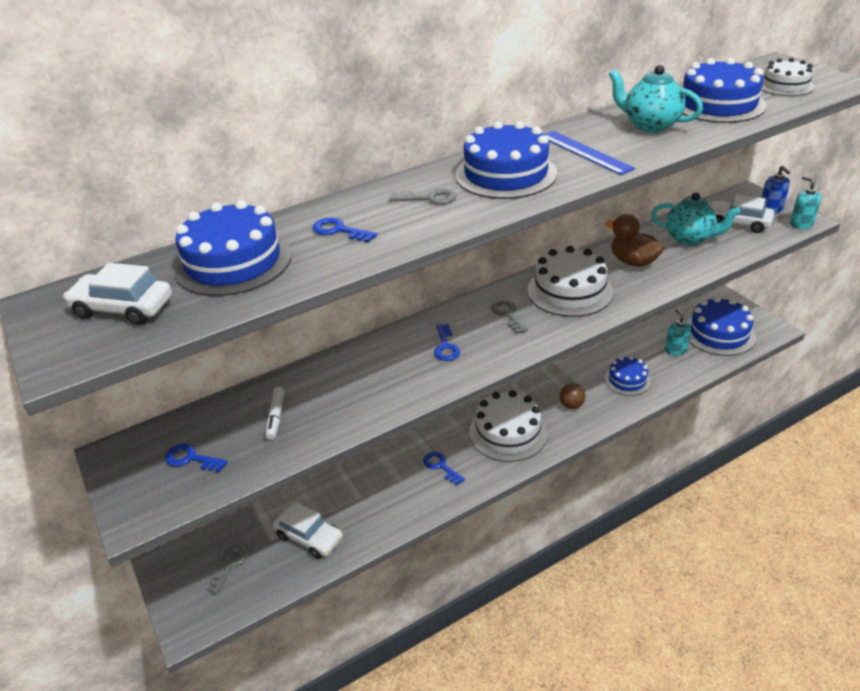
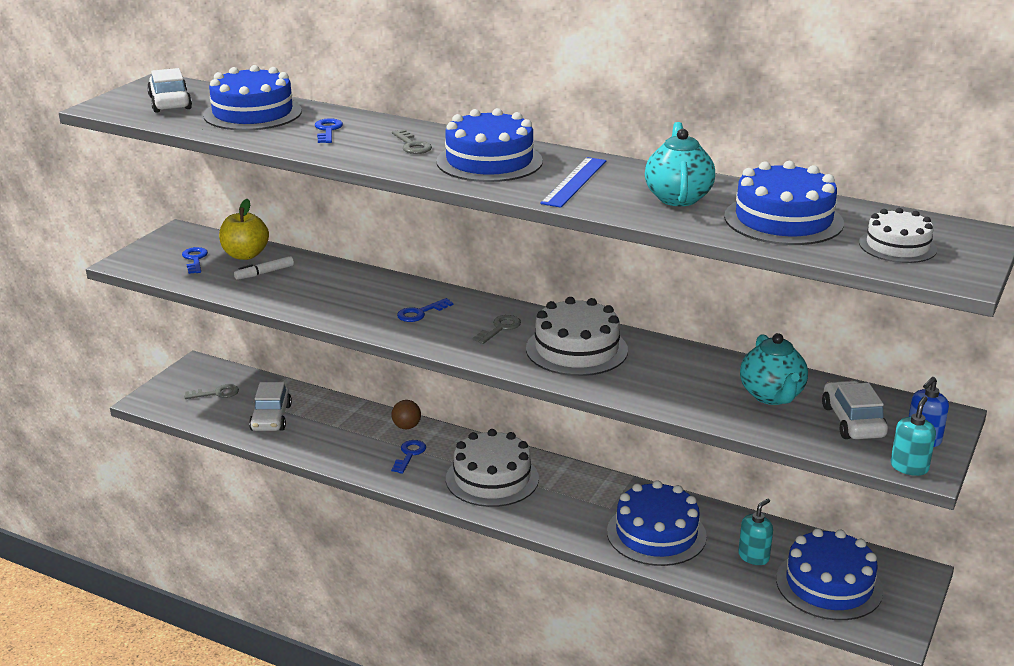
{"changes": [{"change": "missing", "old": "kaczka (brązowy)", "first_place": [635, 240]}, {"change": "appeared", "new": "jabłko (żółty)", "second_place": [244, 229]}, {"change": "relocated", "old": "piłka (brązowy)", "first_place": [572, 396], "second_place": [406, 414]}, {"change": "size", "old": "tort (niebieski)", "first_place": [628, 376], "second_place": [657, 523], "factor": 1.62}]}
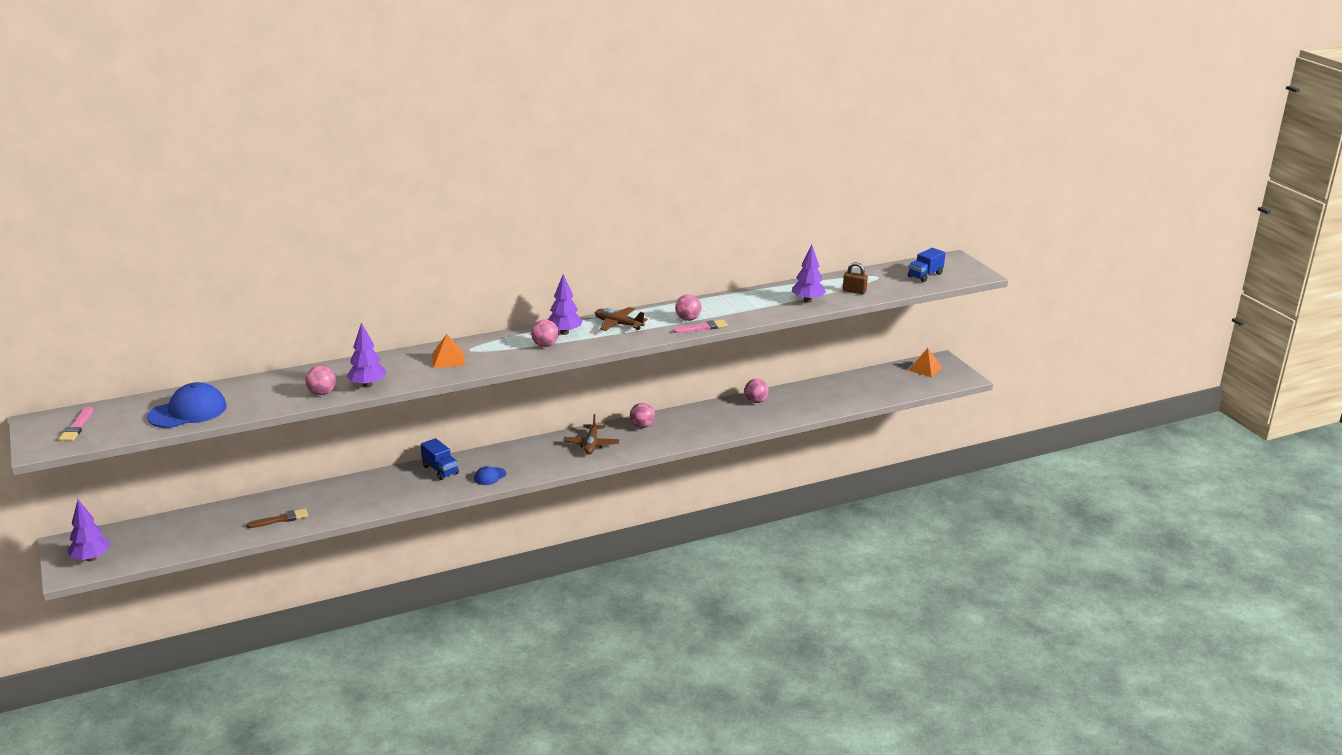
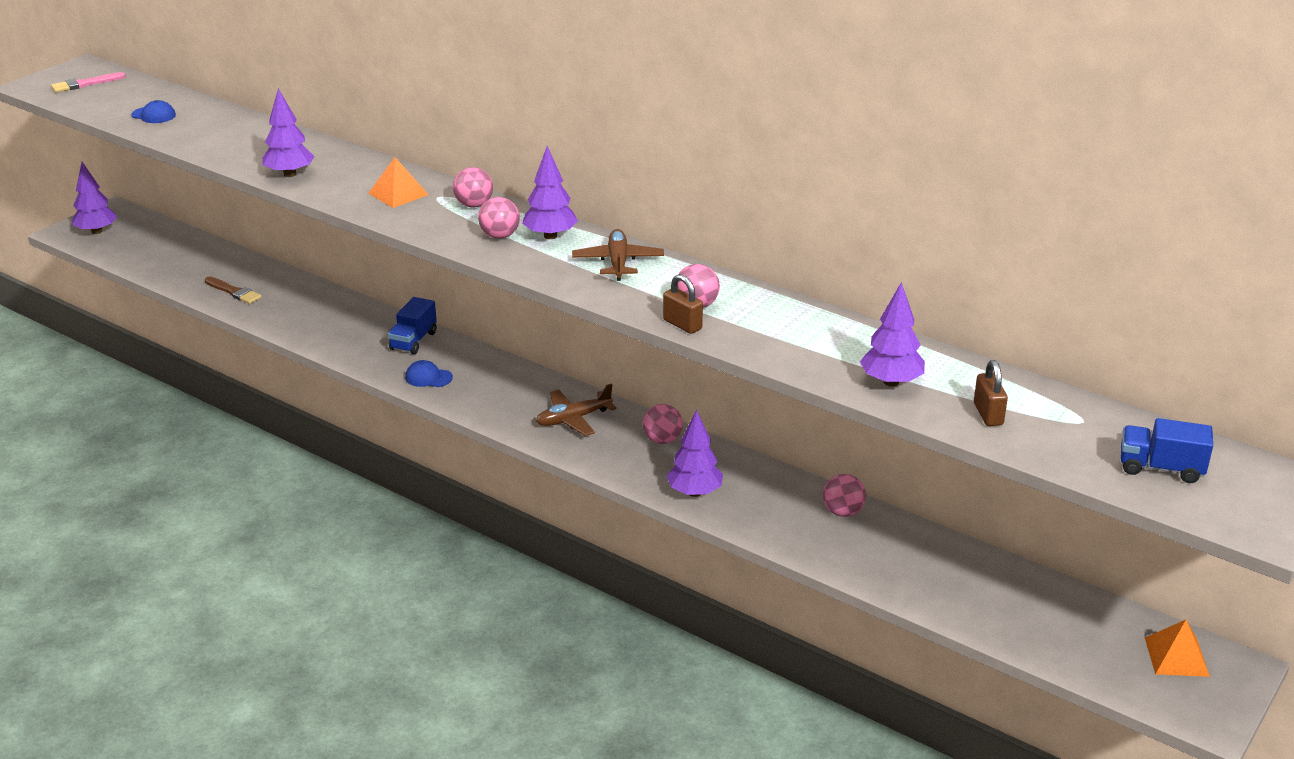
{"changes": [{"change": "appeared", "new": "drzewko (fioletowy)", "second_place": [695, 453]}, {"change": "relocated", "old": "piłka (różowy)", "first_place": [320, 380], "second_place": [473, 187]}, {"change": "exchanged", "old": "pędzel (różowy)", "new": "kłódka (brązowy)", "first_place": [700, 326], "second_place": [683, 304]}, {"change": "size", "old": "czapka (niebieski)", "first_place": [187, 405], "second_place": [153, 111], "factor": 0.5}]}
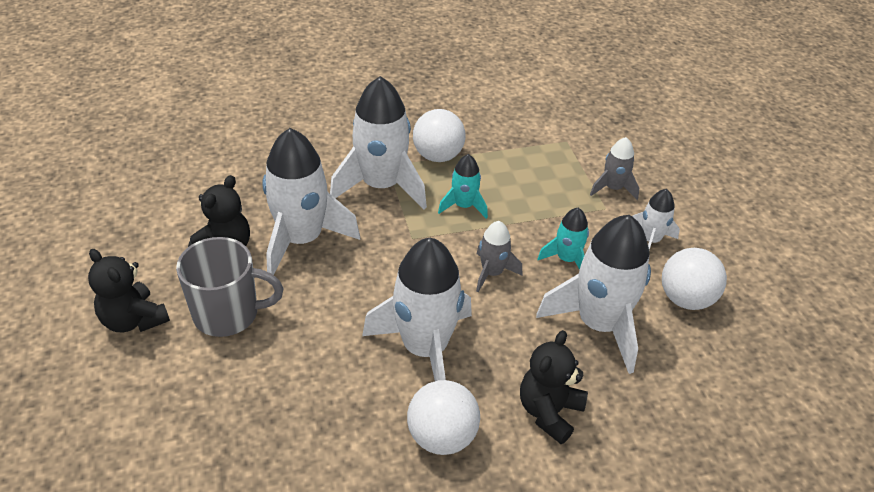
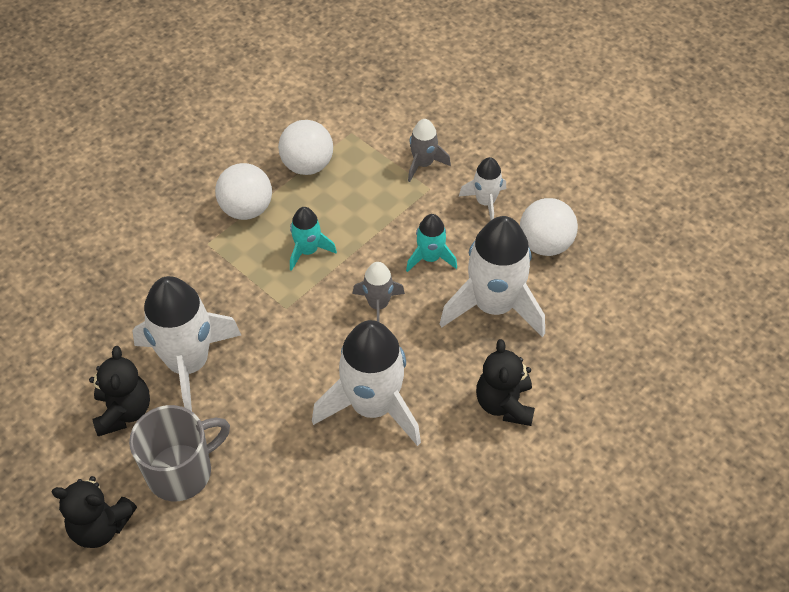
{"changes": [{"change": "missing", "old": "rakieta (biały)", "first_place": [378, 142]}, {"change": "relocated", "old": "piłka (biały)", "first_place": [443, 417], "second_place": [305, 147]}]}
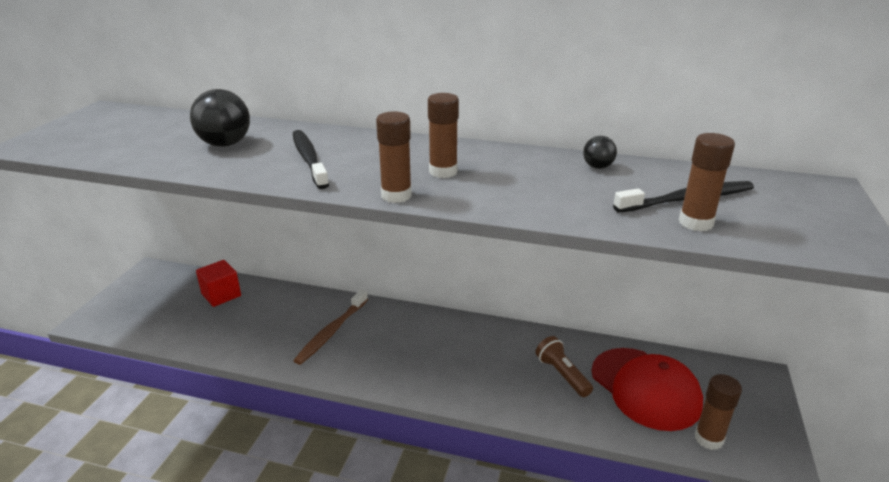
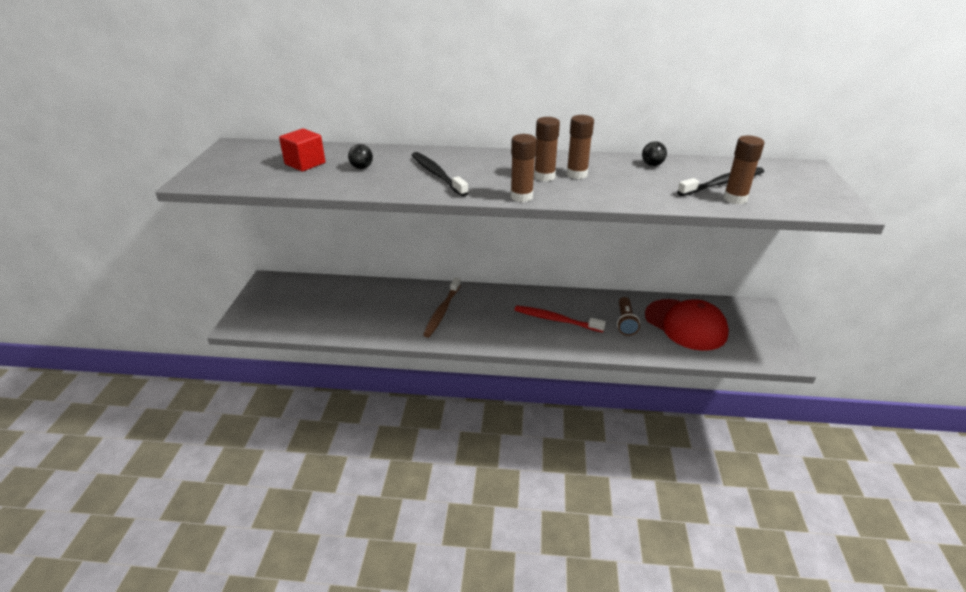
{"changes": [{"change": "appeared", "new": "szczoteczka do zębów (czerwony)", "second_place": [560, 319]}, {"change": "relocated", "old": "sześcian (czerwony)", "first_place": [218, 283], "second_place": [302, 150]}, {"change": "relocated", "old": "klej w sztyfcie (brązowy)", "first_place": [718, 412], "second_place": [580, 147]}, {"change": "spun", "old": "latarka (brązowy)", "first_place": [564, 366], "second_place": [628, 316], "degrees": -135}, {"change": "size", "old": "piłka (czarny)", "first_place": [220, 118], "second_place": [360, 156], "factor": 0.54}]}
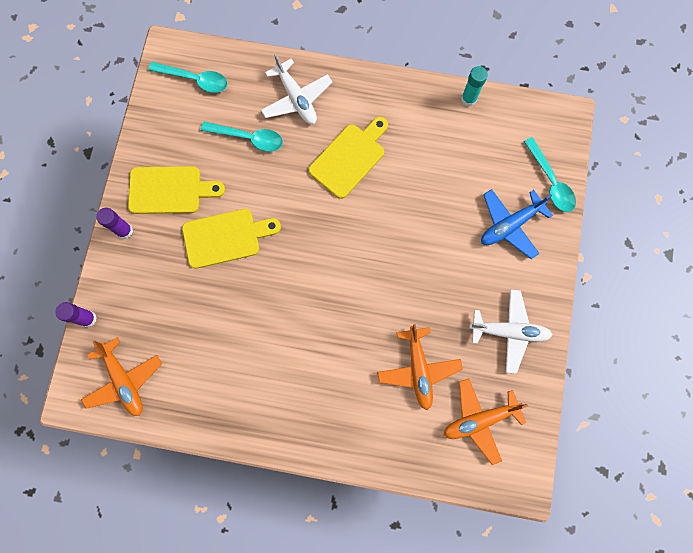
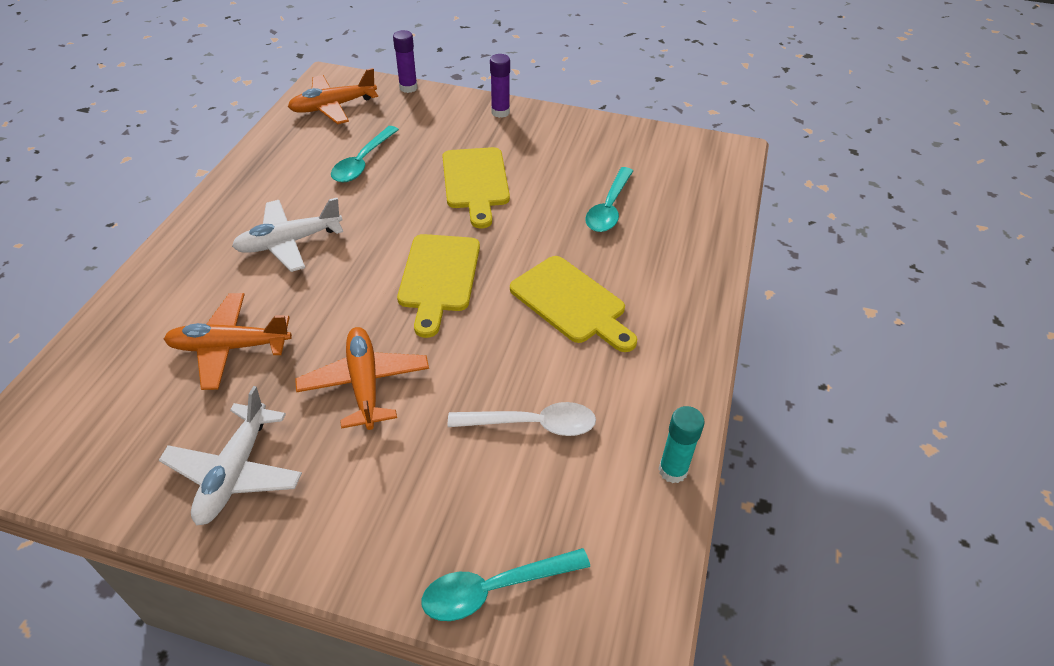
{"changes": [{"change": "missing", "old": "samolot (niebieski)", "first_place": [517, 224]}, {"change": "appeared", "new": "łyżka (biały)", "second_place": [522, 419]}, {"change": "relocated", "old": "deska do krojenia (żółty)", "first_place": [176, 190], "second_place": [438, 286]}, {"change": "relocated", "old": "łyżka (turkusowy)", "first_place": [188, 77], "second_place": [365, 154]}, {"change": "relocated", "old": "samolot (biały)", "first_place": [296, 89], "second_place": [287, 235]}, {"change": "relocated", "old": "samolot (pomarańczowy)", "first_place": [486, 421], "second_place": [362, 378]}]}
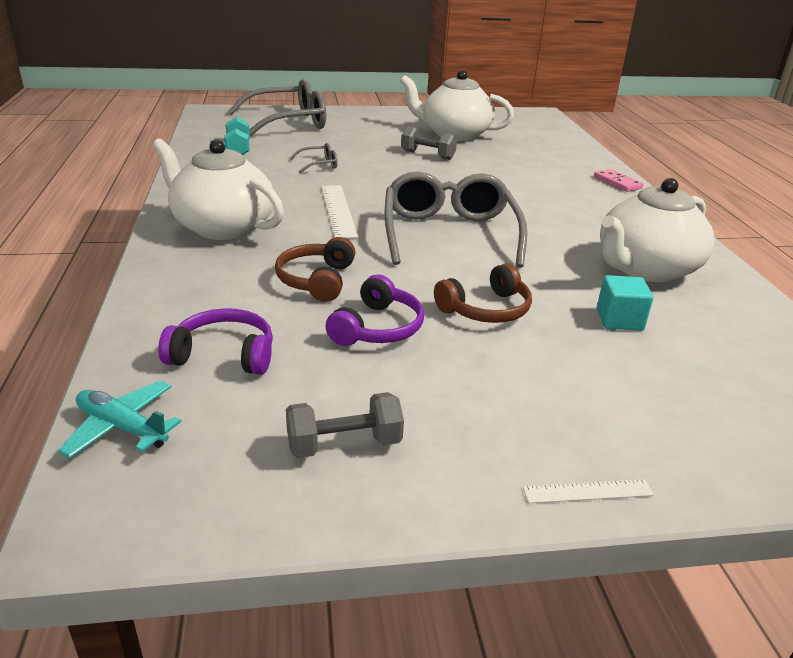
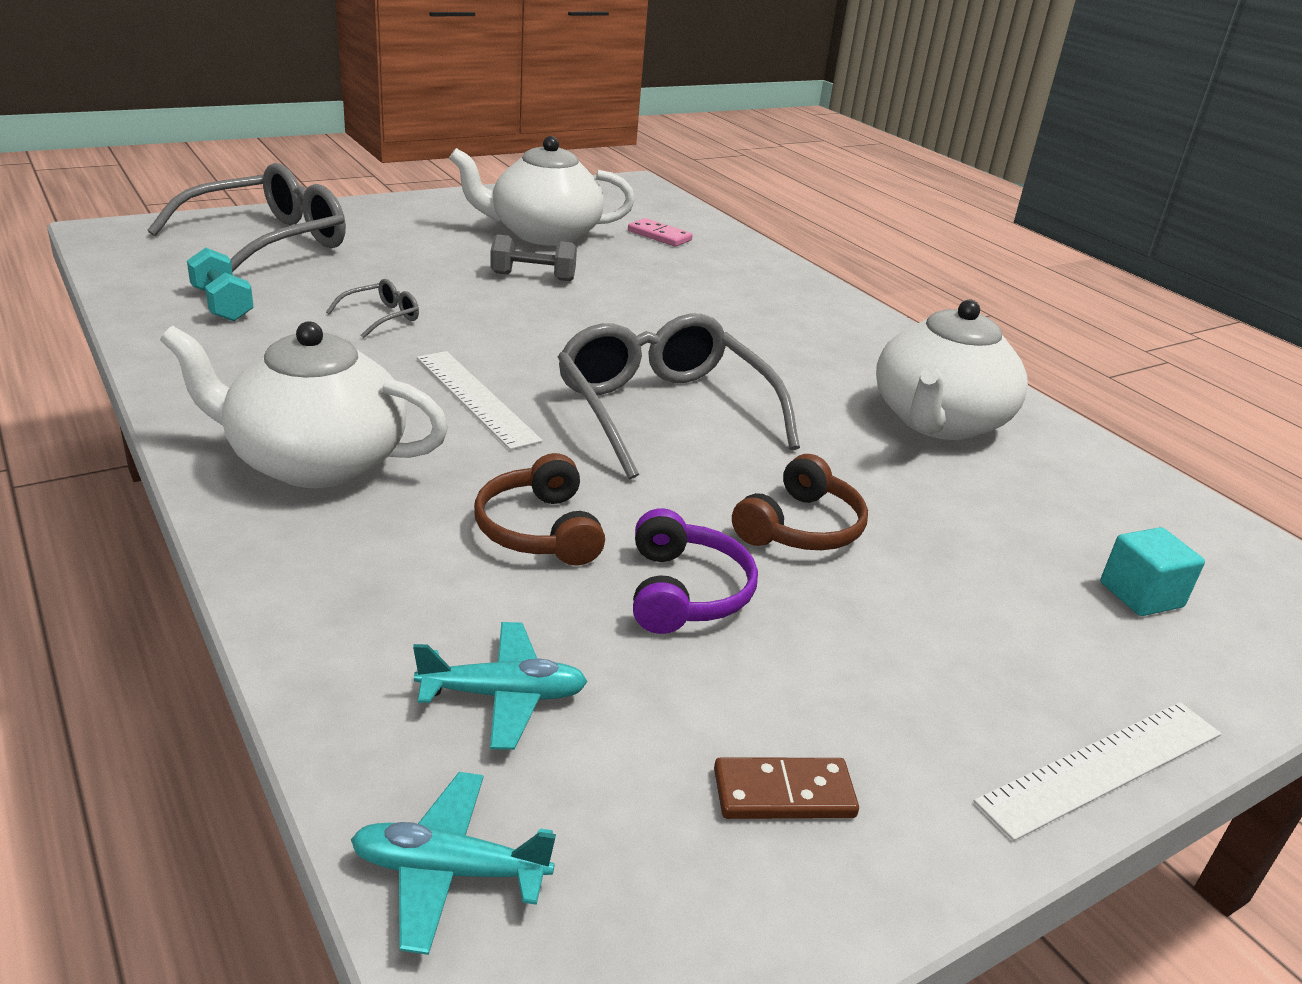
{"changes": [{"change": "relocated", "old": "kostka domina (różowy)", "first_place": [618, 180], "second_place": [660, 232]}, {"change": "relocated", "old": "sześcian (turkusowy)", "first_place": [625, 303], "second_place": [1152, 571]}, {"change": "exchanged", "old": "słuchawki (fioletowy)", "new": "samolot (turkusowy)", "first_place": [215, 341], "second_place": [500, 686]}, {"change": "exchanged", "old": "hantel (szary)", "new": "kostka domina (brązowy)", "first_place": [345, 425], "second_place": [786, 788]}, {"change": "size", "old": "linijka (biały)", "first_place": [588, 491], "second_place": [1097, 771], "factor": 1.82}]}
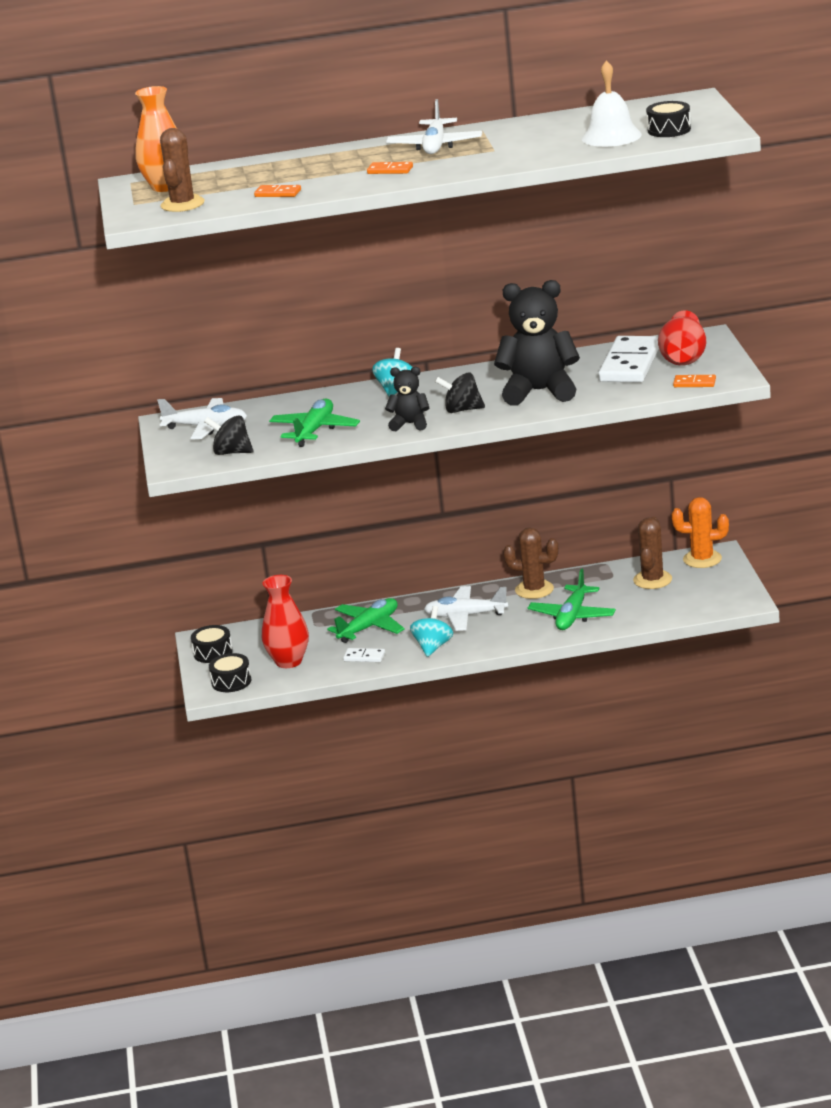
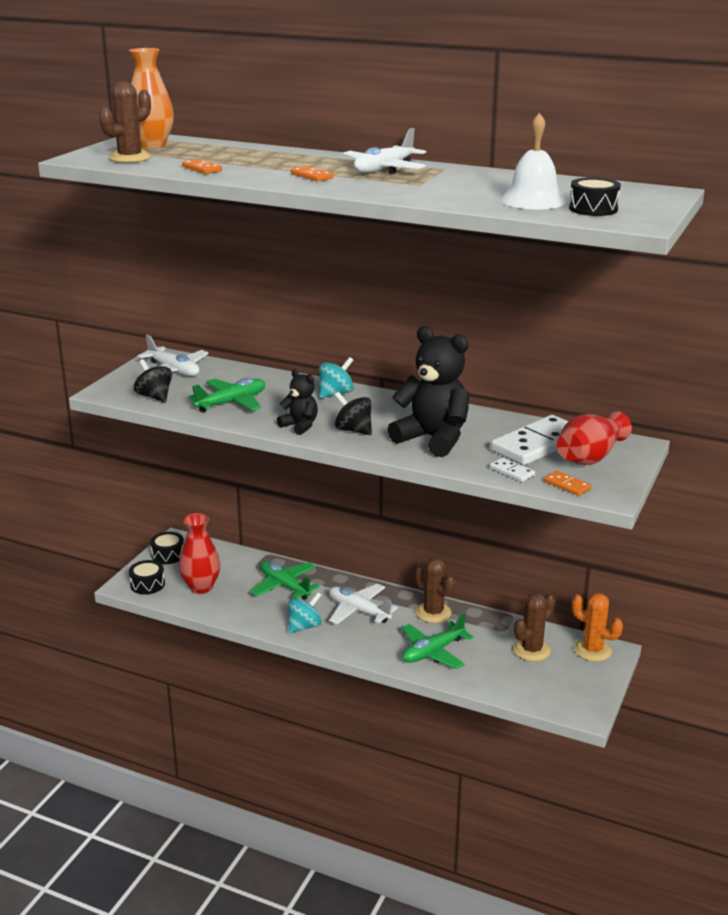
{"changes": [{"change": "relocated", "old": "kostka domina (biały)", "first_place": [364, 655], "second_place": [512, 470]}, {"change": "spun", "old": "samolot (zielony)", "first_place": [365, 620], "second_place": [284, 580], "degrees": -120}]}
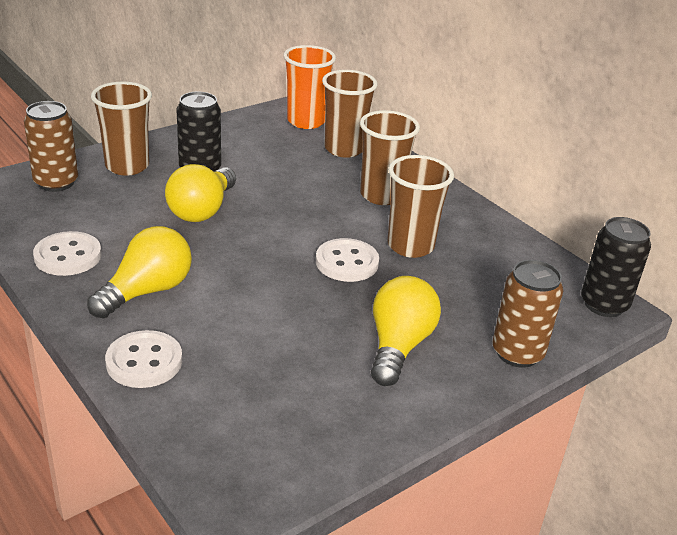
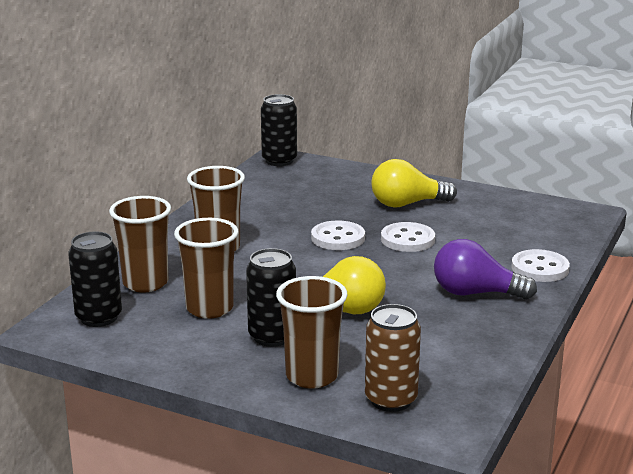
{"changes": [{"change": "missing", "old": "puszka (brązowy)", "first_place": [528, 314]}, {"change": "relocated", "old": "guzik (biały)", "first_place": [67, 253], "second_place": [408, 237]}, {"change": "relocated", "old": "szklanka (brązowy)", "first_place": [420, 206], "second_place": [206, 268]}, {"change": "exchanged", "old": "szklanka (pomarańczowy)", "new": "puszka (czarny)", "first_place": [309, 87], "second_place": [95, 279]}, {"change": "colour", "old": "żarówka (żółty)", "new": "żarówka (fioletowy)", "first_place": [139, 272], "second_place": [485, 269]}]}
